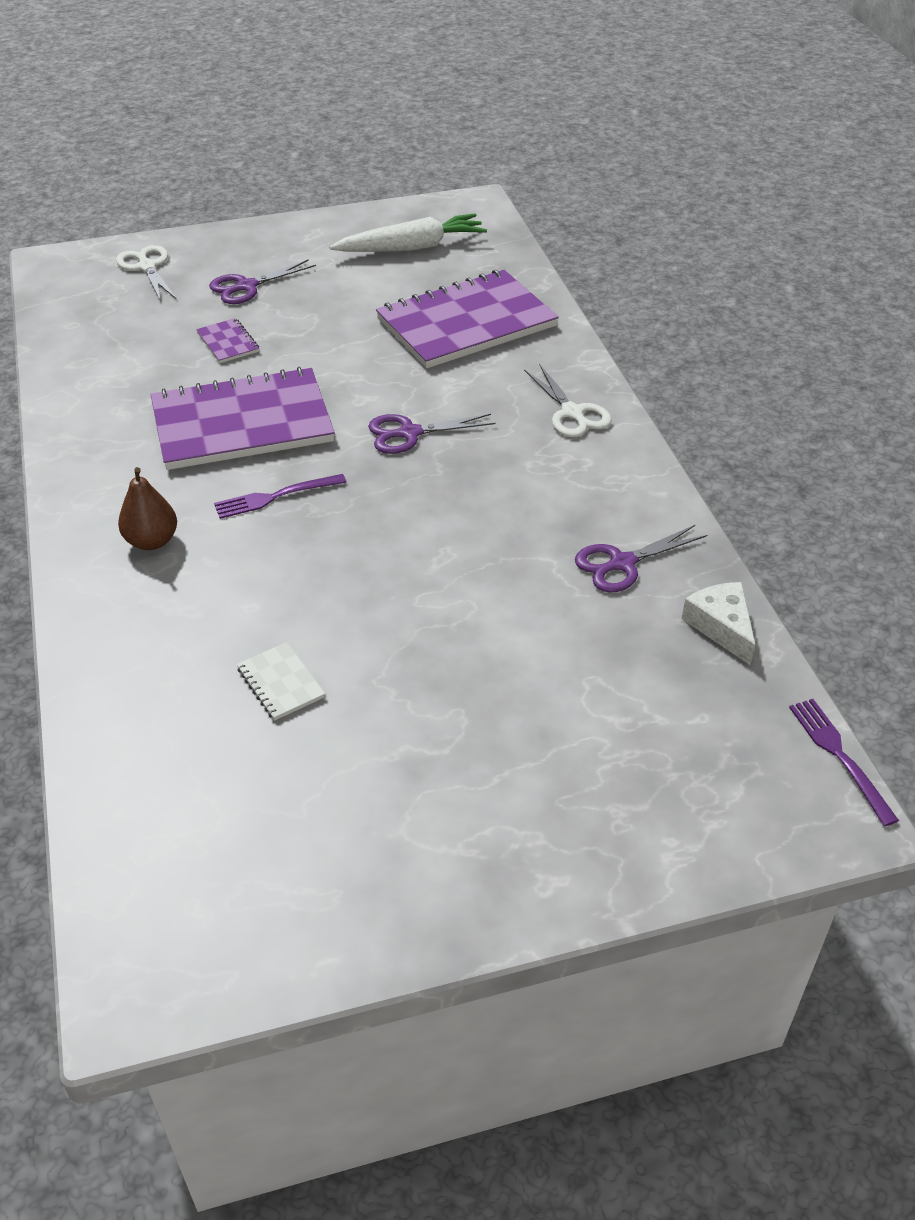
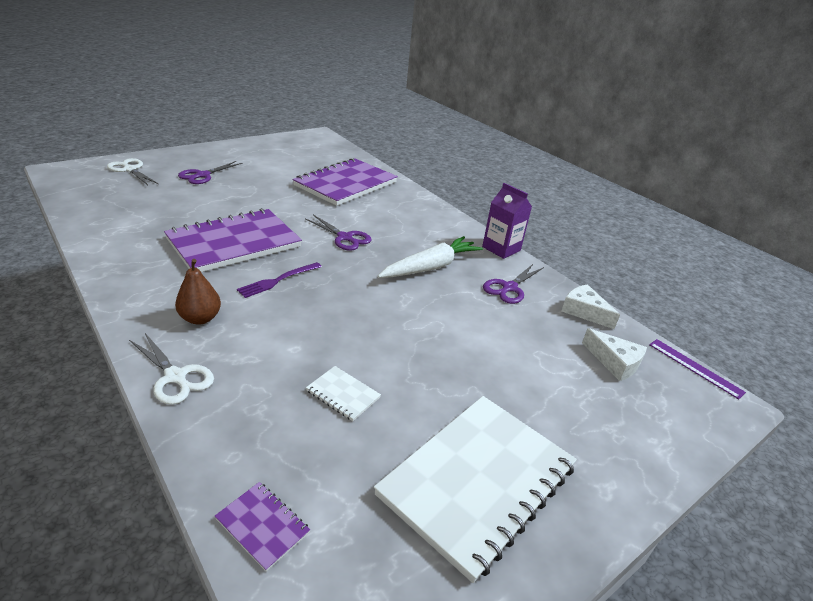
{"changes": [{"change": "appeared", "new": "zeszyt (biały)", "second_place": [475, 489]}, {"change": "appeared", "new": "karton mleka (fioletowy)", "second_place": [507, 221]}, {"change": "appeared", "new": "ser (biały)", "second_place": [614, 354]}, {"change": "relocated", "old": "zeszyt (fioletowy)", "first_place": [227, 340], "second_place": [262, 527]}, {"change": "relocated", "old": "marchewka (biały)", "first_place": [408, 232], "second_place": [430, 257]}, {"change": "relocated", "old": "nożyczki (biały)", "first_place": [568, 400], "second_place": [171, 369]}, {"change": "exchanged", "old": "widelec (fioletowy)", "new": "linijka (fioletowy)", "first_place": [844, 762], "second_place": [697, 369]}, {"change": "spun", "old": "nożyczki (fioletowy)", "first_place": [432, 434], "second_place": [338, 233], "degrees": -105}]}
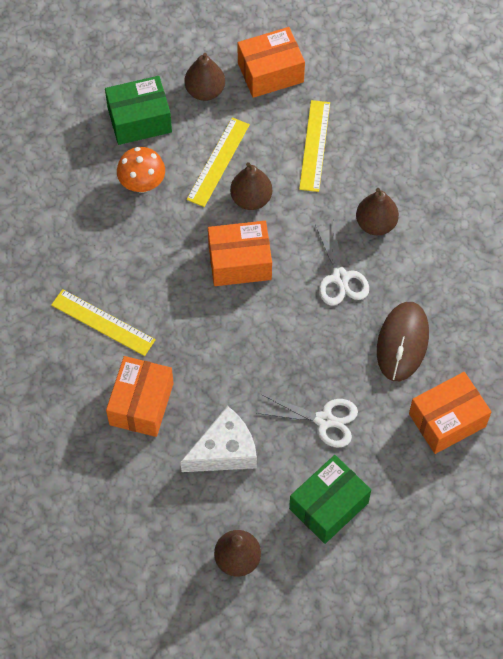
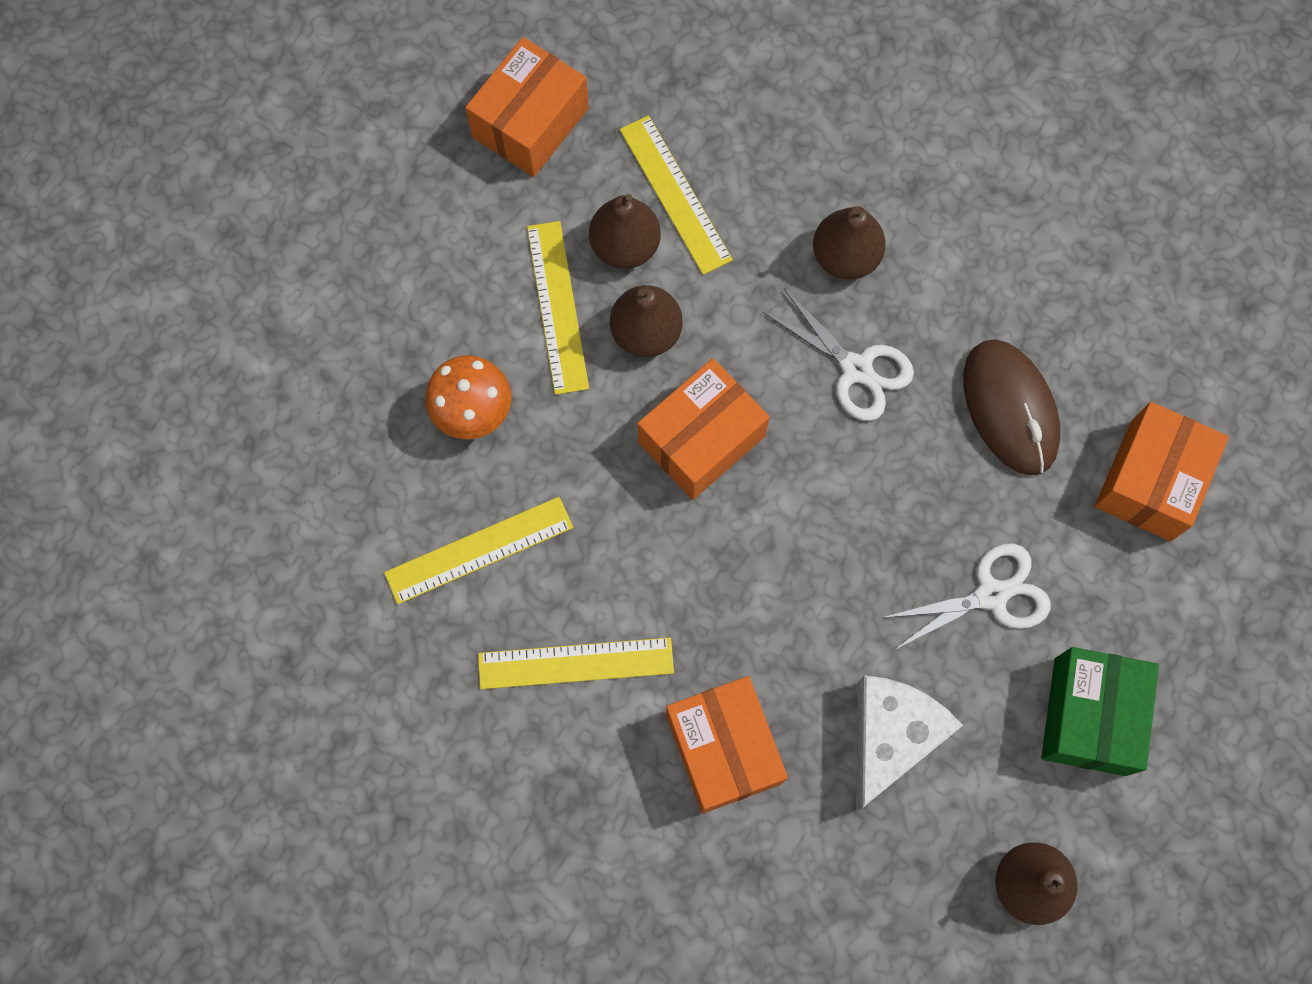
{"changes": [{"change": "missing", "old": "pudełko (zielony)", "first_place": [138, 110]}, {"change": "appeared", "new": "linijka (żółty)", "second_place": [478, 550]}, {"change": "relocated", "old": "gruszka (brązowy)", "first_place": [205, 77], "second_place": [625, 231]}]}
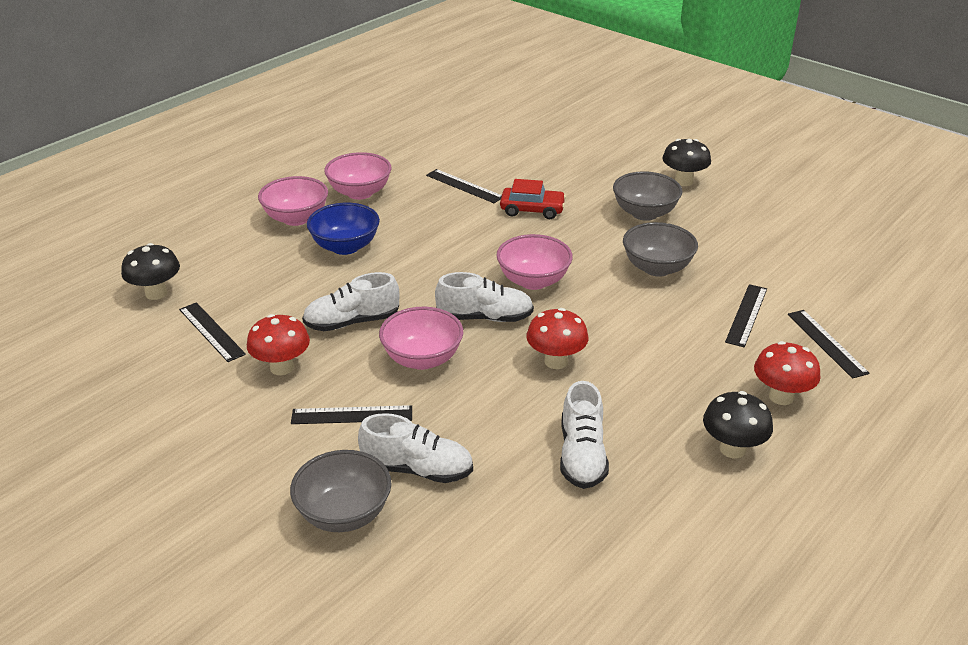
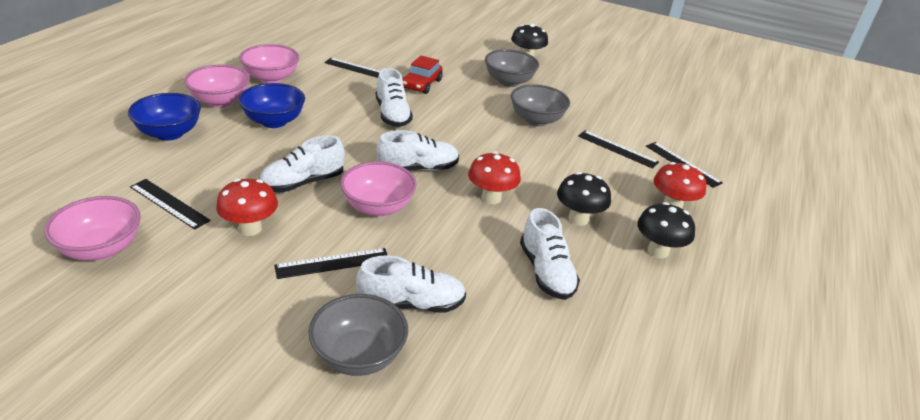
{"changes": [{"change": "appeared", "new": "miska (niebieski)", "second_place": [164, 117]}, {"change": "appeared", "new": "but (biały)", "second_place": [394, 97]}, {"change": "relocated", "old": "grzyb (czarny)", "first_place": [150, 271], "second_place": [584, 199]}, {"change": "relocated", "old": "miska (różowy)", "first_place": [535, 262], "second_place": [92, 228]}, {"change": "spun", "old": "samochód (czerwony)", "first_place": [533, 199], "second_place": [422, 75], "degrees": 120}, {"change": "spun", "old": "linijka (czarny)", "first_place": [746, 315], "second_place": [618, 149], "degrees": -60}]}
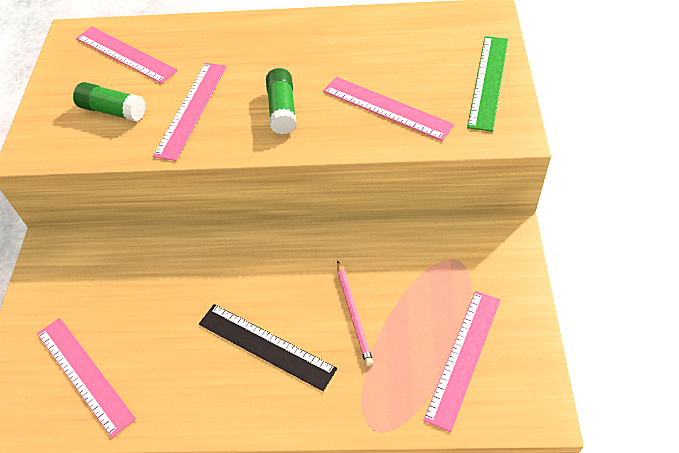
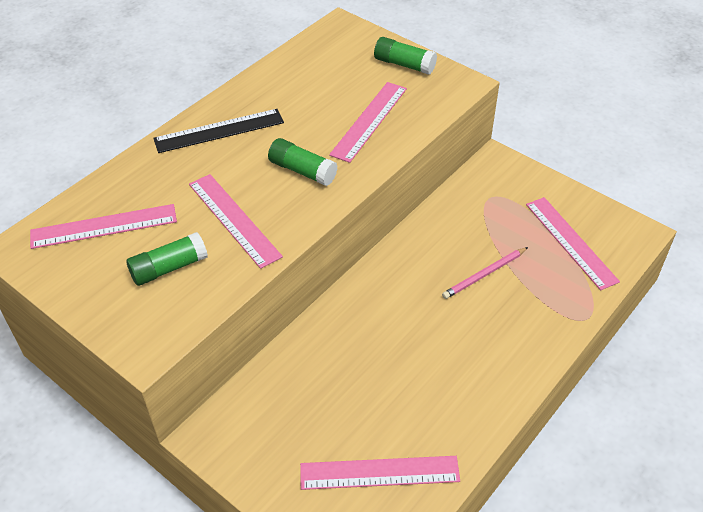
{"changes": [{"change": "relocated", "old": "linijka (czarny)", "first_place": [268, 347], "second_place": [218, 131]}, {"change": "exchanged", "old": "linijka (zielony)", "new": "klej w sztyfcie (zielony)", "first_place": [487, 84], "second_place": [405, 56]}, {"change": "spun", "old": "linijka (różowy)", "first_place": [389, 109], "second_place": [368, 122], "degrees": -45}, {"change": "spun", "old": "ołówek (różowy)", "first_place": [355, 313], "second_place": [485, 273], "degrees": 120}]}
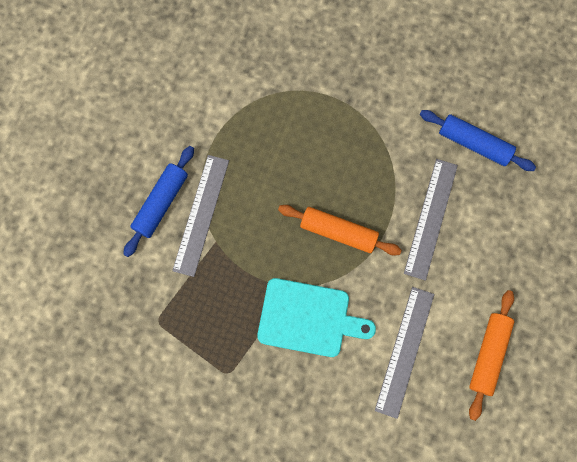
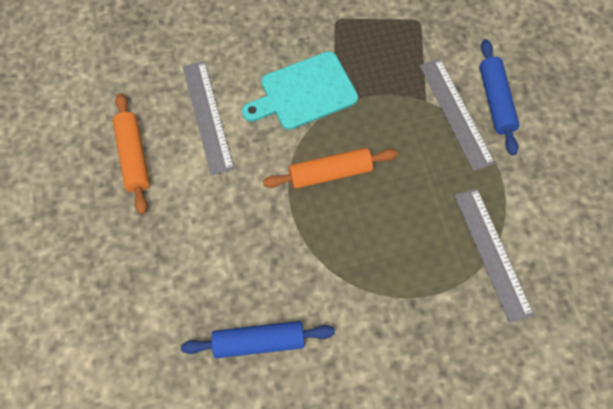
{"changes": [{"change": "relocated", "old": "linijka (szary)", "first_place": [431, 220], "second_place": [494, 255]}]}
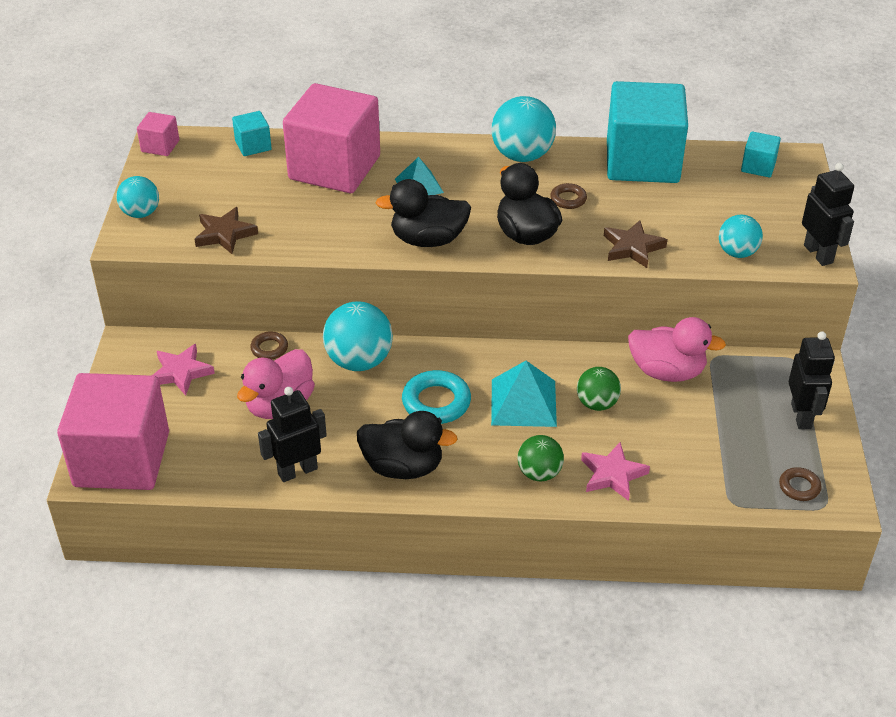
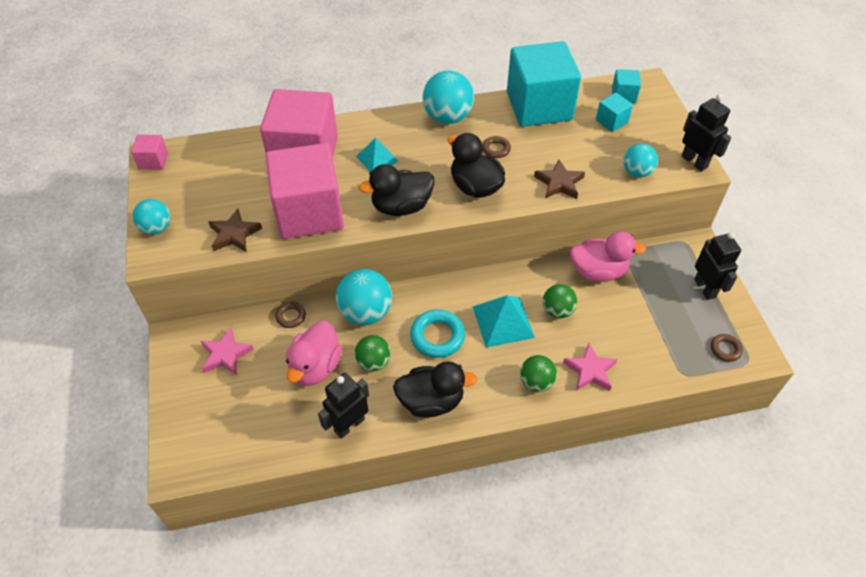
{"changes": [{"change": "appeared", "new": "piłka (zielony)", "second_place": [373, 353]}, {"change": "relocated", "old": "sześcian (różowy)", "first_place": [113, 431], "second_place": [304, 191]}, {"change": "relocated", "old": "sześcian (turkusowy)", "first_place": [252, 133], "second_place": [614, 112]}]}
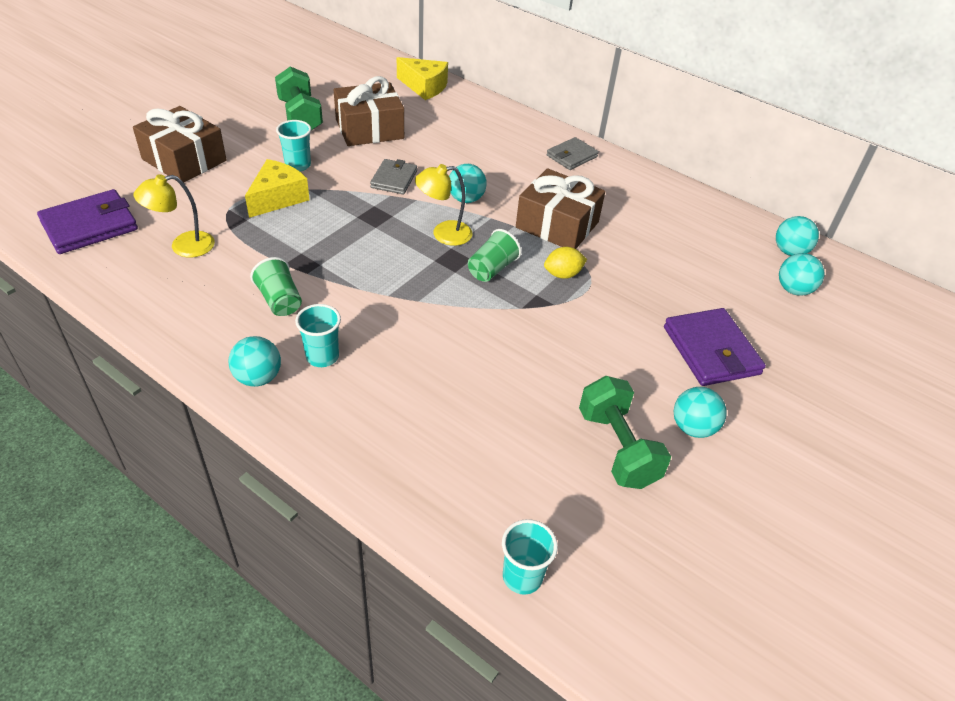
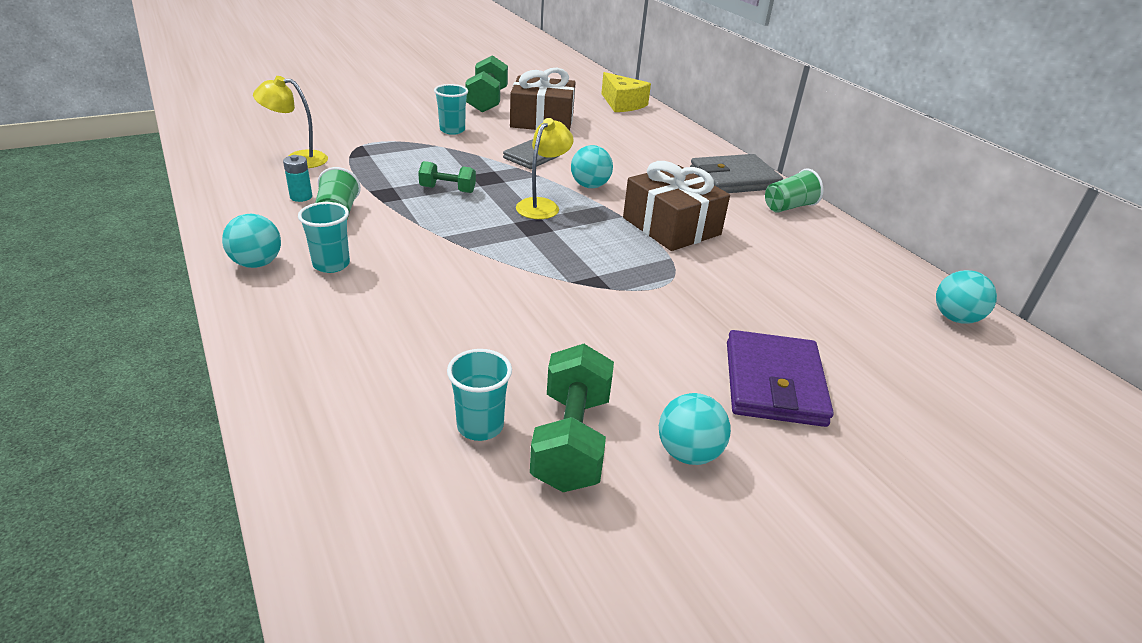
{"changes": [{"change": "missing", "old": "portfel (fioletowy)", "first_place": [87, 221]}, {"change": "missing", "old": "prezent (brązowy)", "first_place": [180, 144]}, {"change": "missing", "old": "ser (żółty)", "first_place": [277, 188]}, {"change": "missing", "old": "cytryna (żółty)", "first_place": [565, 263]}, {"change": "missing", "old": "piłka (turkusowy)", "first_place": [802, 274]}, {"change": "appeared", "new": "bateria (turkusowy)", "second_place": [297, 178]}, {"change": "appeared", "new": "hantel (zielony)", "second_place": [447, 177]}, {"change": "relocated", "old": "szklanka (zielony)", "first_place": [494, 255], "second_place": [794, 191]}, {"change": "relocated", "old": "szklanka (turkusowy)", "first_place": [530, 556], "second_place": [479, 395]}, {"change": "spun", "old": "lampka (żółty)", "first_place": [444, 205], "second_place": [545, 168], "degrees": 105}, {"change": "size", "old": "portfel (szary)", "first_place": [573, 153], "second_place": [736, 173], "factor": 1.58}]}
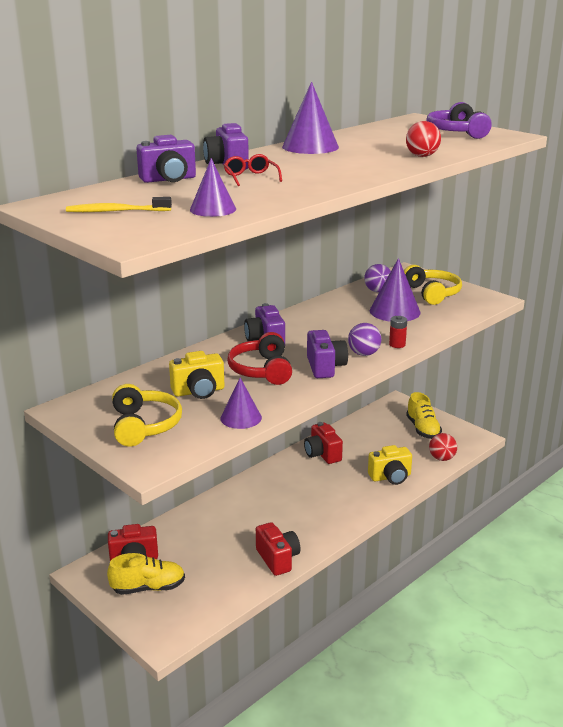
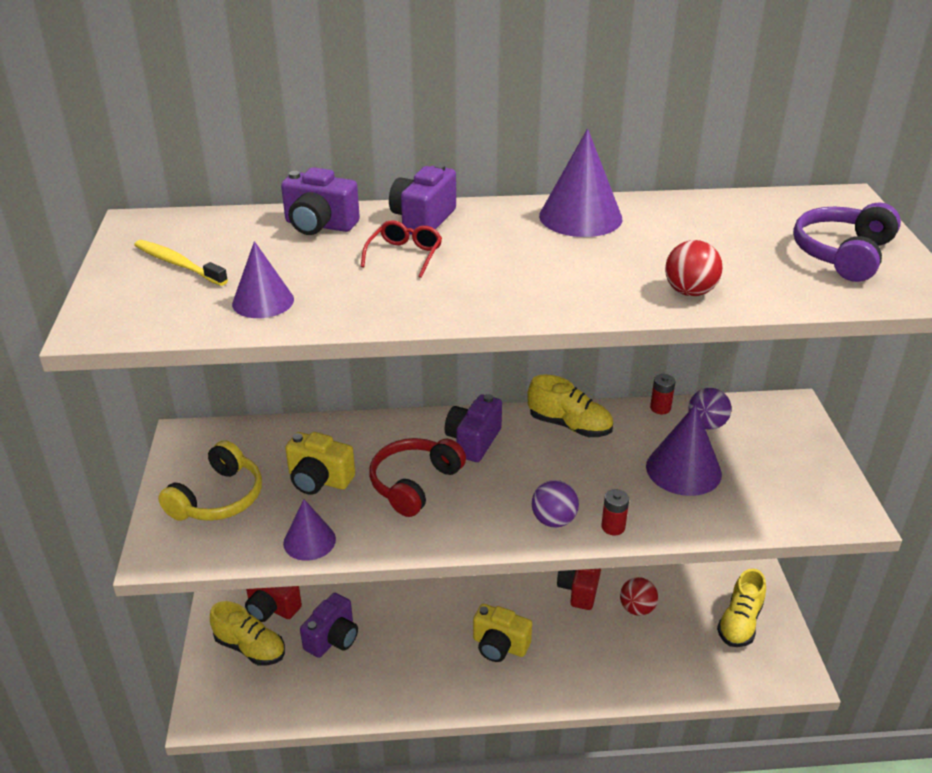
{"changes": [{"change": "missing", "old": "aparat fotograficzny (czerwony)", "first_place": [278, 549]}, {"change": "missing", "old": "słuchawki (żółty)", "first_place": [433, 285]}, {"change": "appeared", "new": "but (żółty)", "second_place": [570, 405]}, {"change": "appeared", "new": "bateria (czerwony)", "second_place": [663, 394]}, {"change": "relocated", "old": "aparat fotograficzny (fioletowy)", "first_place": [327, 354], "second_place": [329, 625]}, {"change": "relocated", "old": "aparat fotograficzny (żółty)", "first_place": [390, 465], "second_place": [502, 633]}, {"change": "relocated", "old": "piłka (czerwony)", "first_place": [443, 447], "second_place": [639, 596]}]}
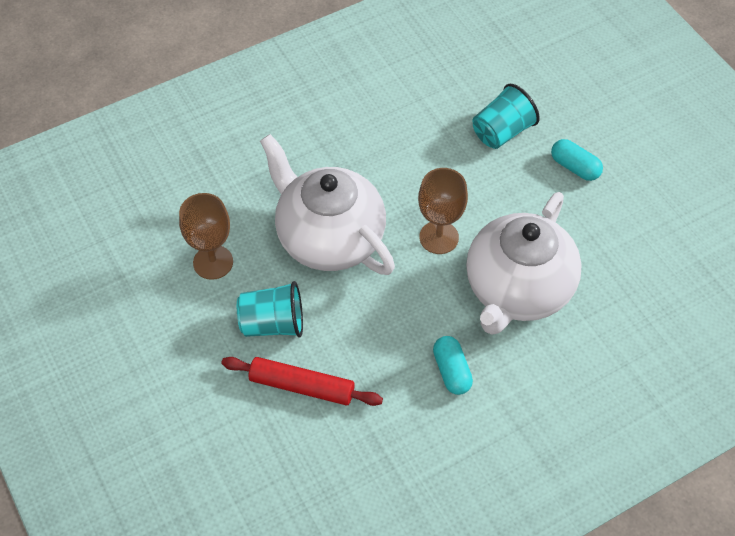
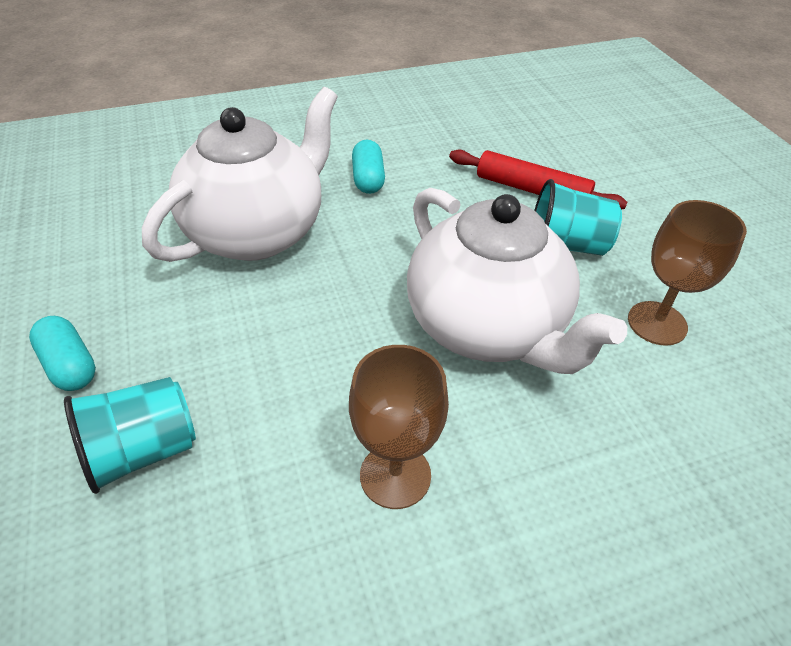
{"changes": [{"change": "relocated", "old": "kielich (brązowy)", "first_place": [443, 211], "second_place": [399, 427]}]}
